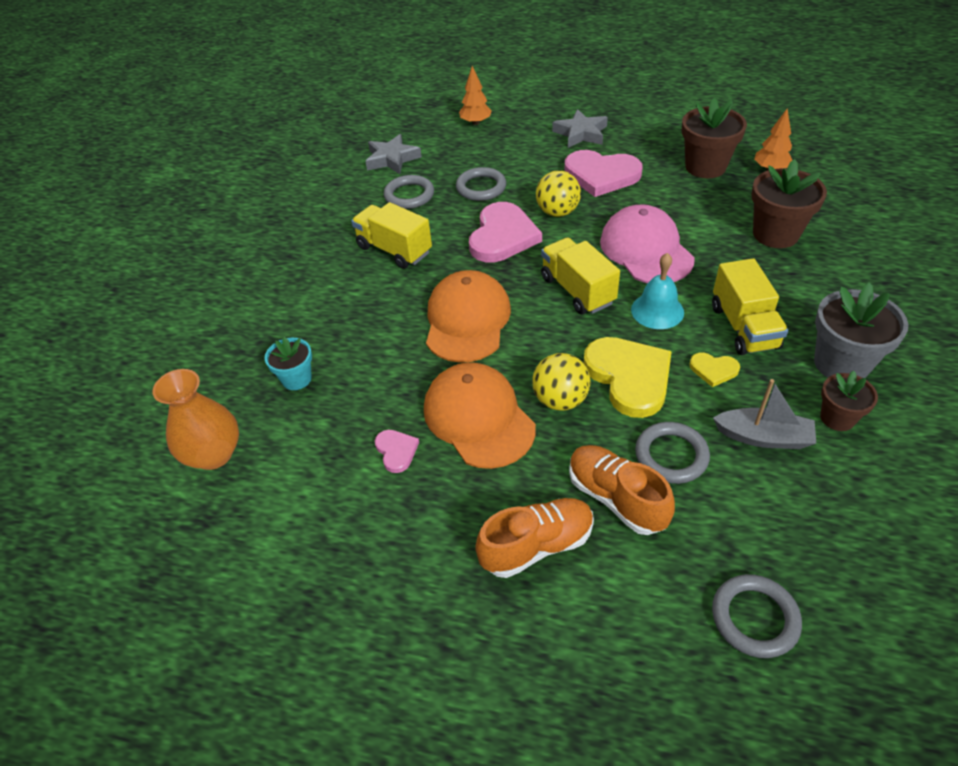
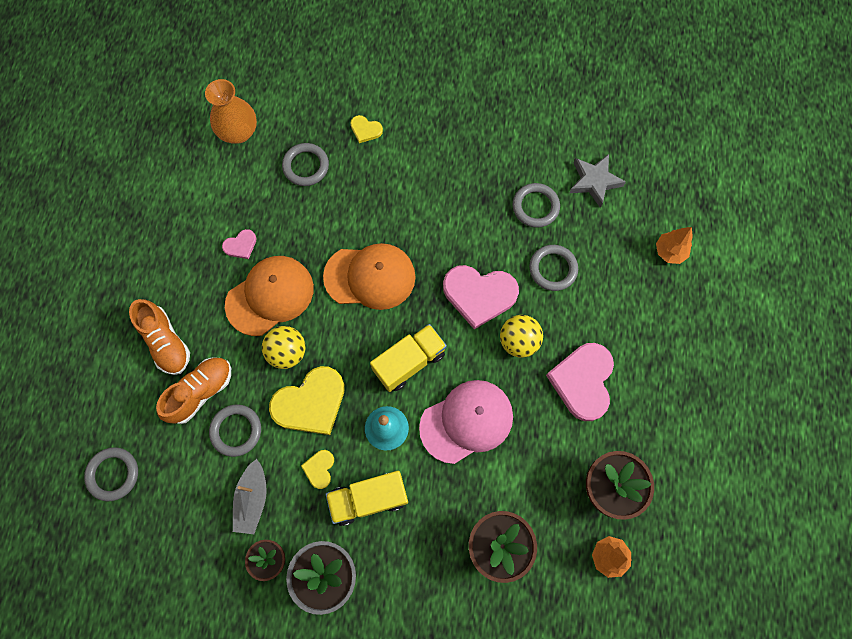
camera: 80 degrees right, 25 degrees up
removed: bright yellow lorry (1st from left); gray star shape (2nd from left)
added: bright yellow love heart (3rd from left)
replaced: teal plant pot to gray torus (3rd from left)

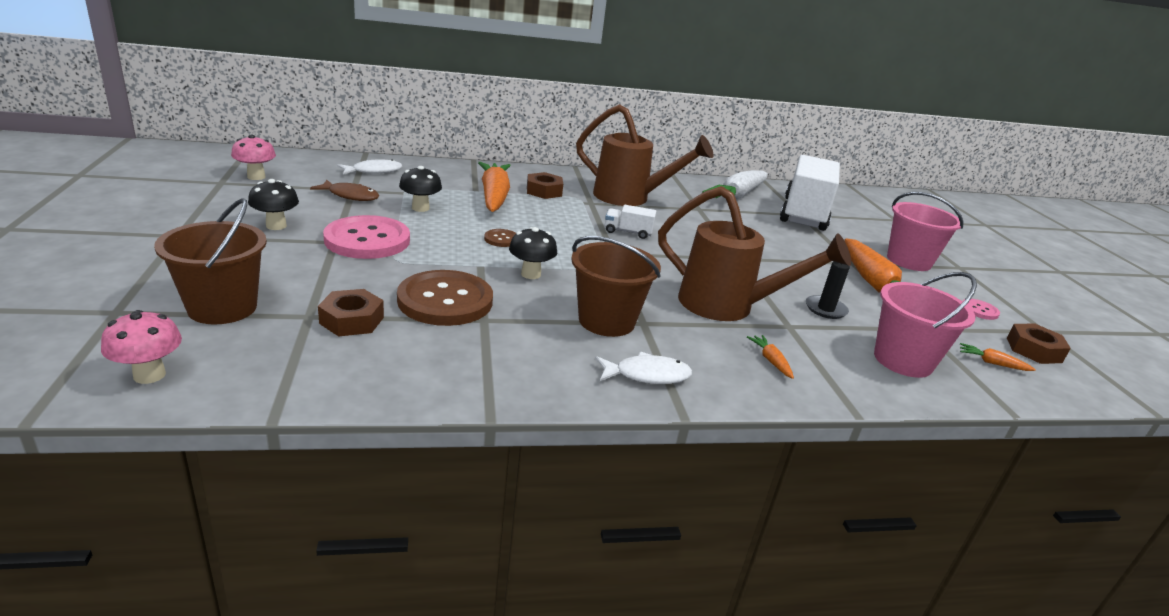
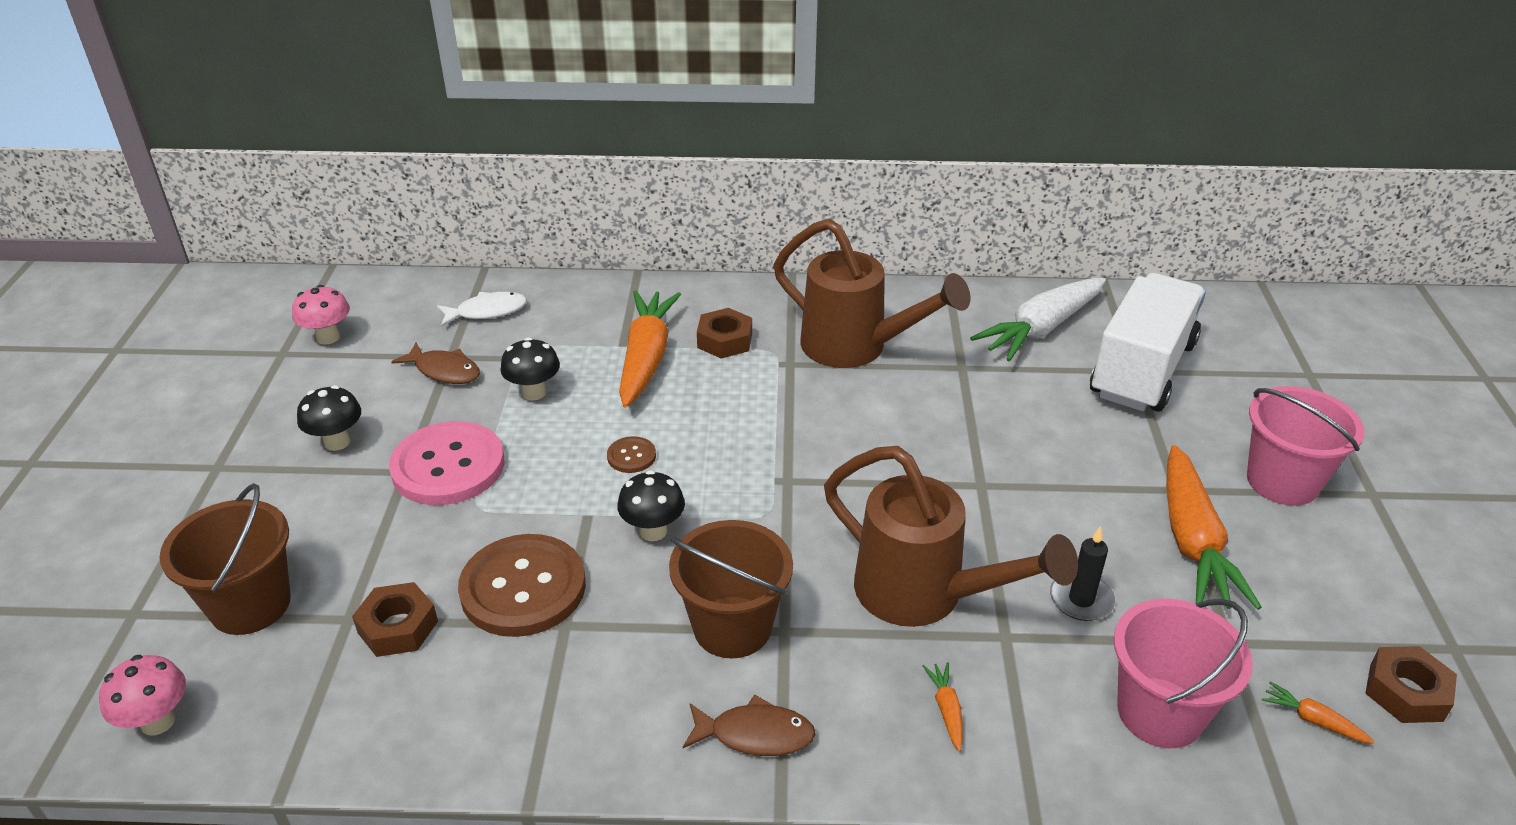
camera: 15 degrees right, 10 degrees up
removed: pure white lorry (1st from left); rosy button (2nd from left)
recoloured: pure white fish (2nd from left) to russet fish (2nd from left)

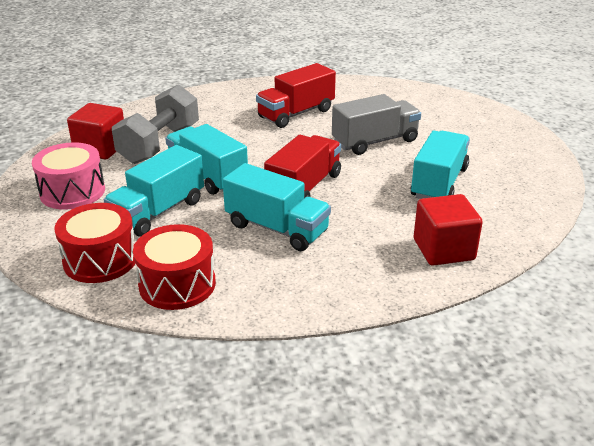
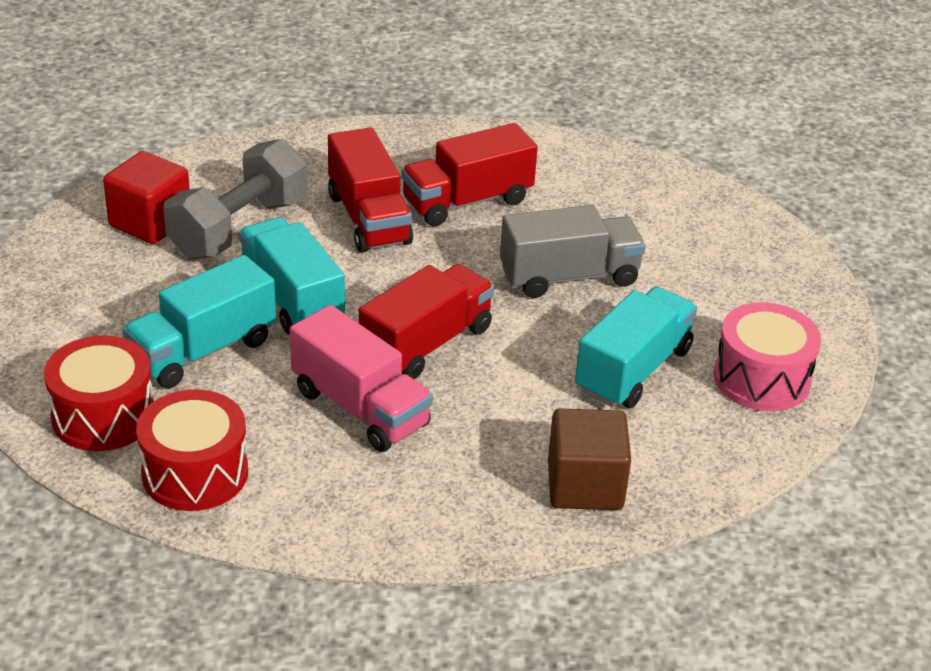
camera: 10 degrees right, 5 degrees up
added: crimson lorry (1st from left)
moved: rosy drum
recoloured: teal lorry (3rd from left) to rosy lorry; crimson cube (2nd from left) to russet cube

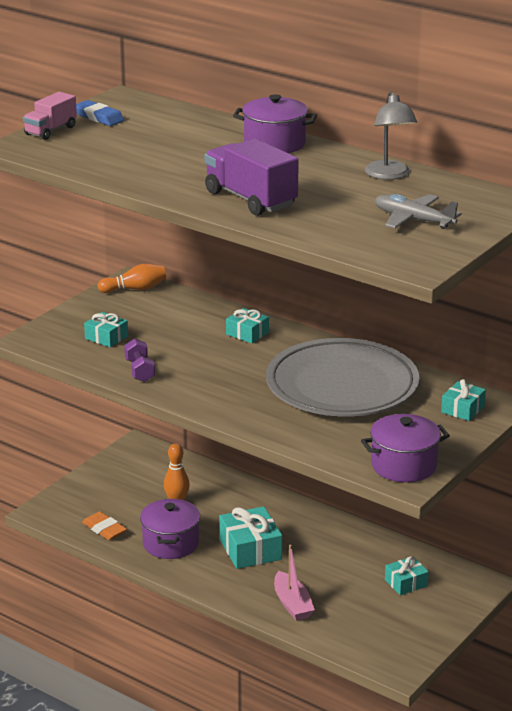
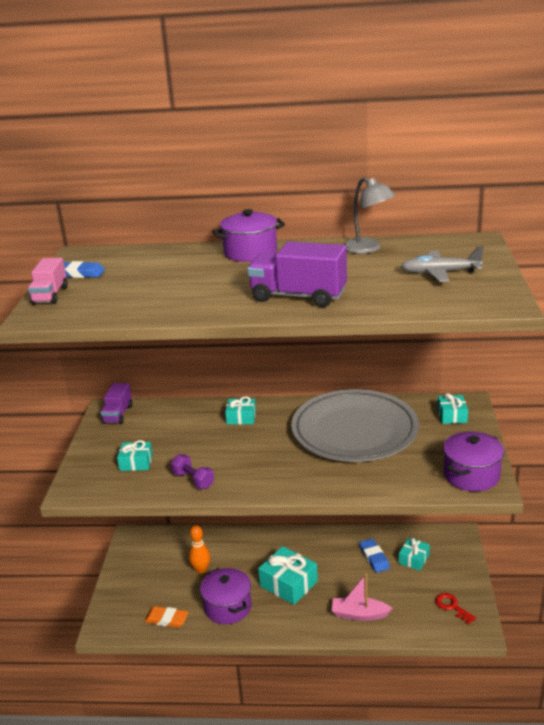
camera: 30 degrees left, 0 degrees up
added: cobalt gum eraser (2nd from left); crimson latchkey
replaced: orange-coloured tenpin (1st from left) to purple lorry (1st from left)
turned: rosy boat 150 degrees clockwise

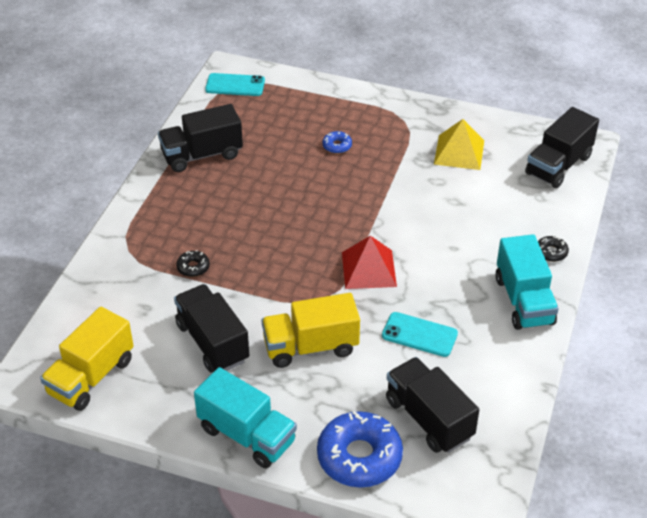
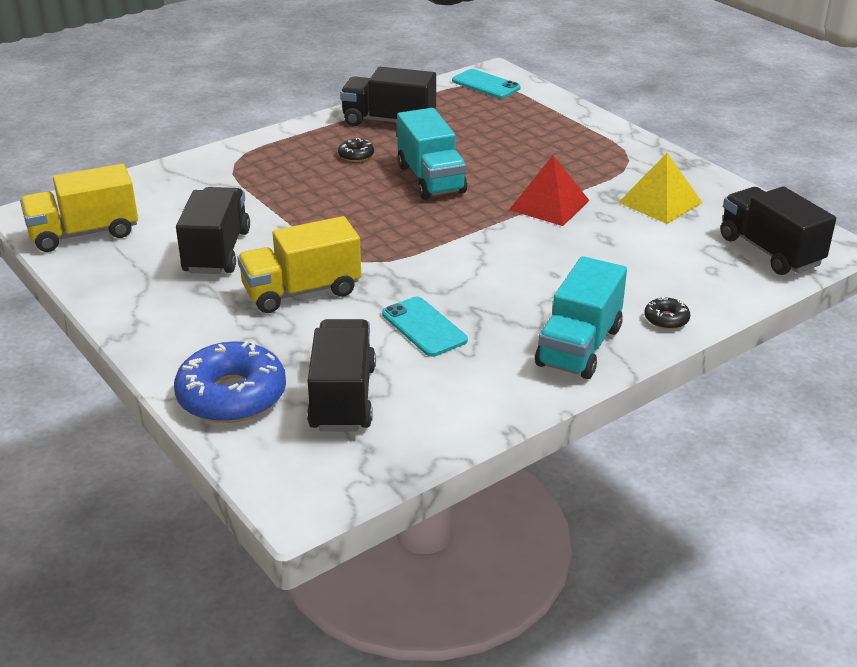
camera: 35 degrees right, 10 degrees down
removed: cobalt glazed donut (1st from left)
moved: jet-black glazed donut (1st from left); teal lorry (1st from left); crimson pyramid shape
turned: bright yellow lorry (2nd from left) 45 degrees counterclockwise; jet-black lorry (4th from left) 75 degrees clockwise

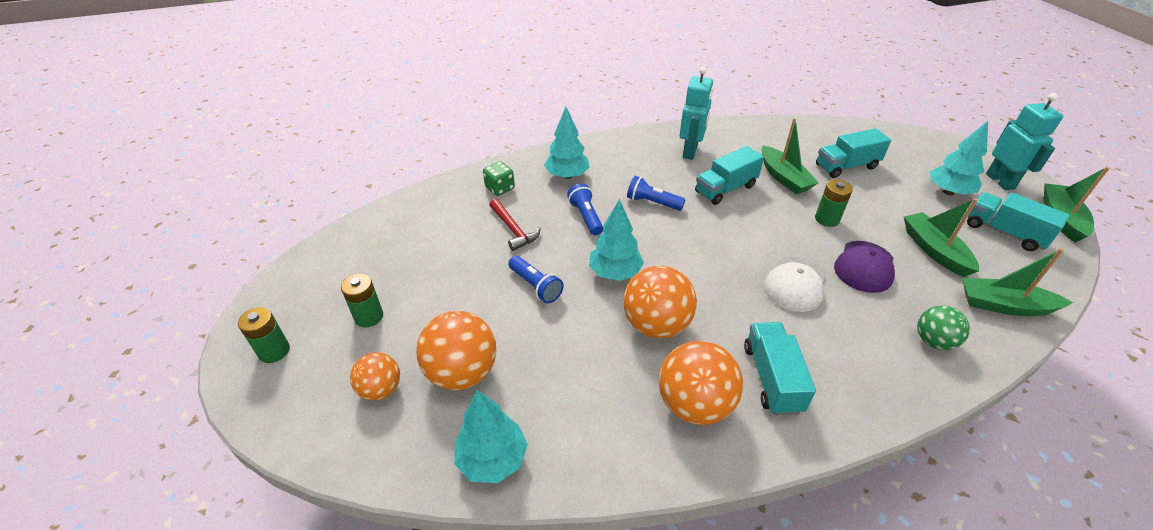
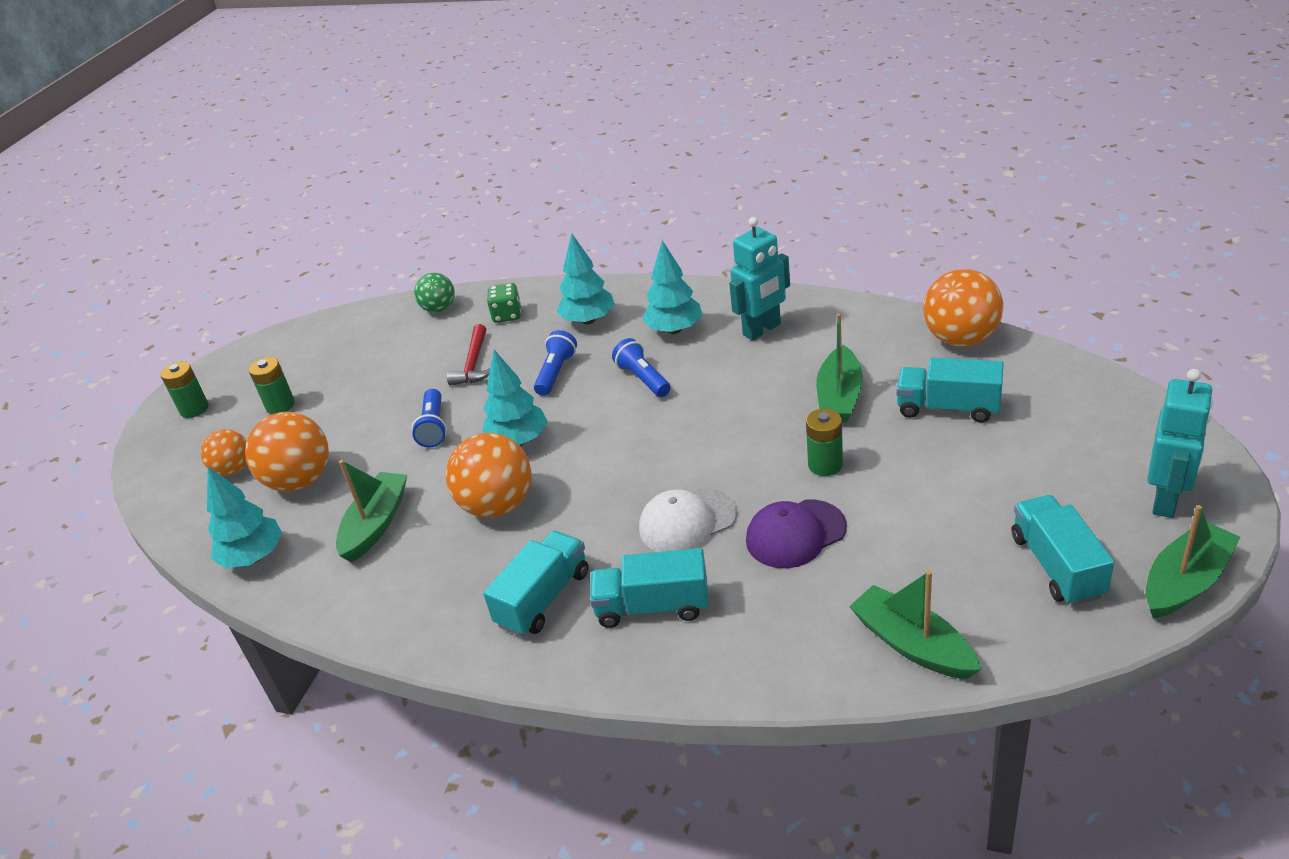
camera: 40 degrees right, 5 degrees down
moved: orange-coloured ball (4th from left); teal lorry (1st from left in the first image) to teal lorry (2nd from left); leaf-green boat (2nd from left in the first image) to leaf-green boat (1st from left); leaf-green ball; teal toy tree (4th from left)

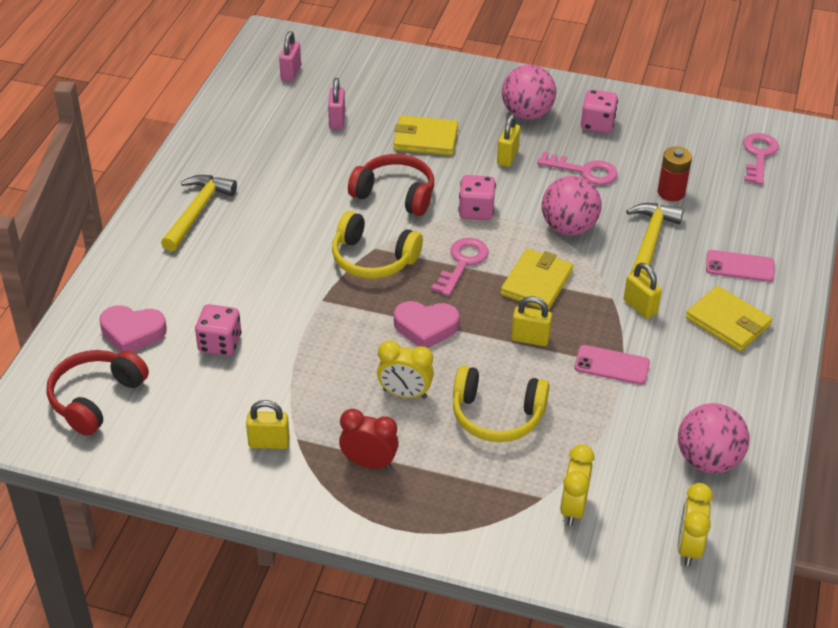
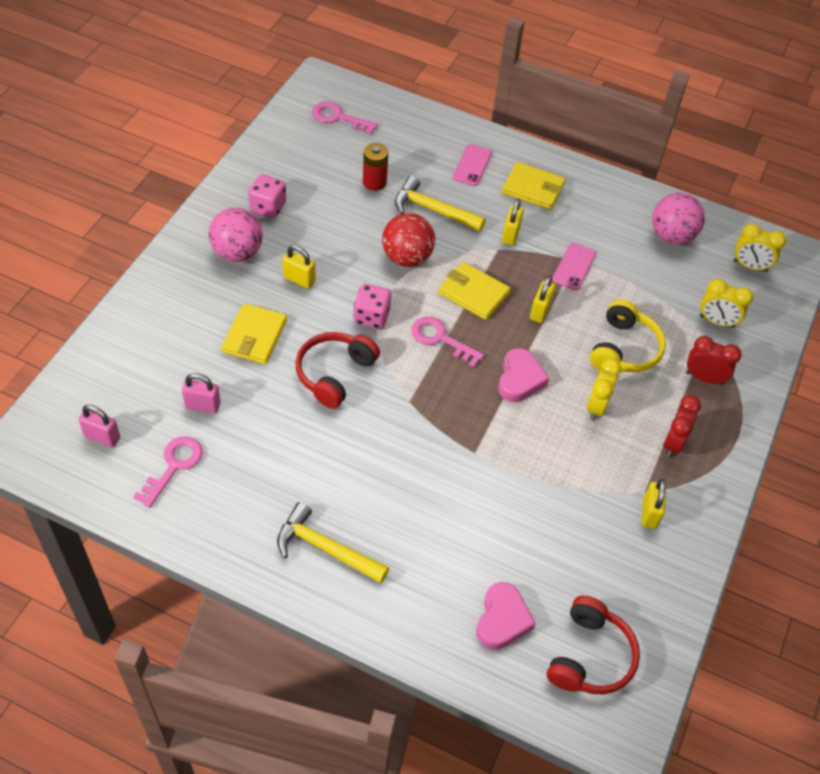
camera: 85 degrees left, 10 degrees up
removed: rosy die (1st from left); bright yellow headphones (1st from left)
added: crimson bedside clock (2nd from left)
moved: rosy latchkey (2nd from left in the first image) to rosy latchkey (1st from left)
recoloured: rosy ball (2nd from left) to crimson ball
turned: crimson headphones (1st from left in the first image) 105 degrees counterclockwise; bright yellow small lock (4th from left in the first image) 45 degrees counterclockwise; bright yellow card wallet (3rd from left) 60 degrees clockwise

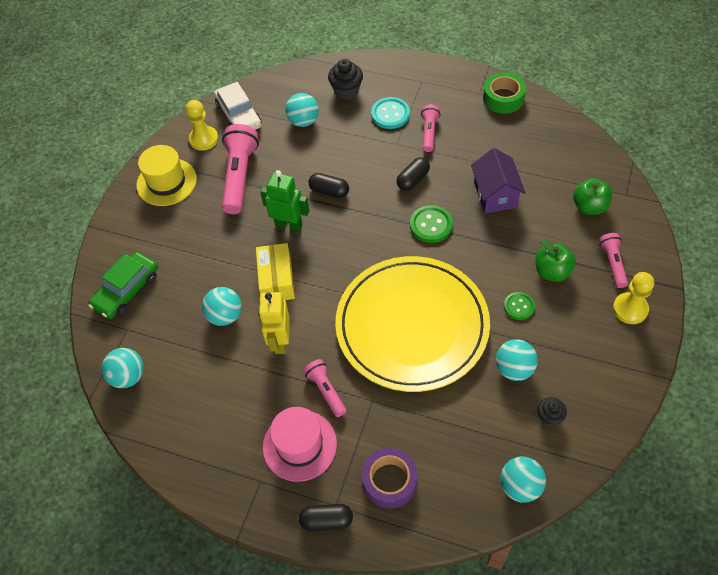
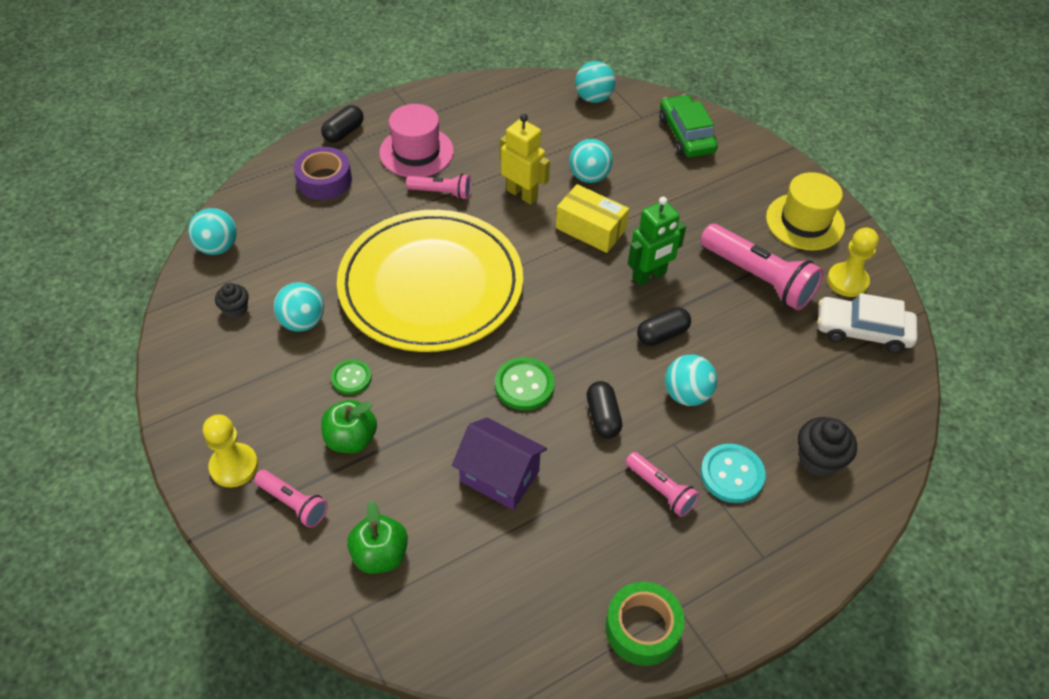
camera: 125 degrees right, 5 degrees down
moved: teal ball (3rd from left in the first image) to teal ball (5th from left)

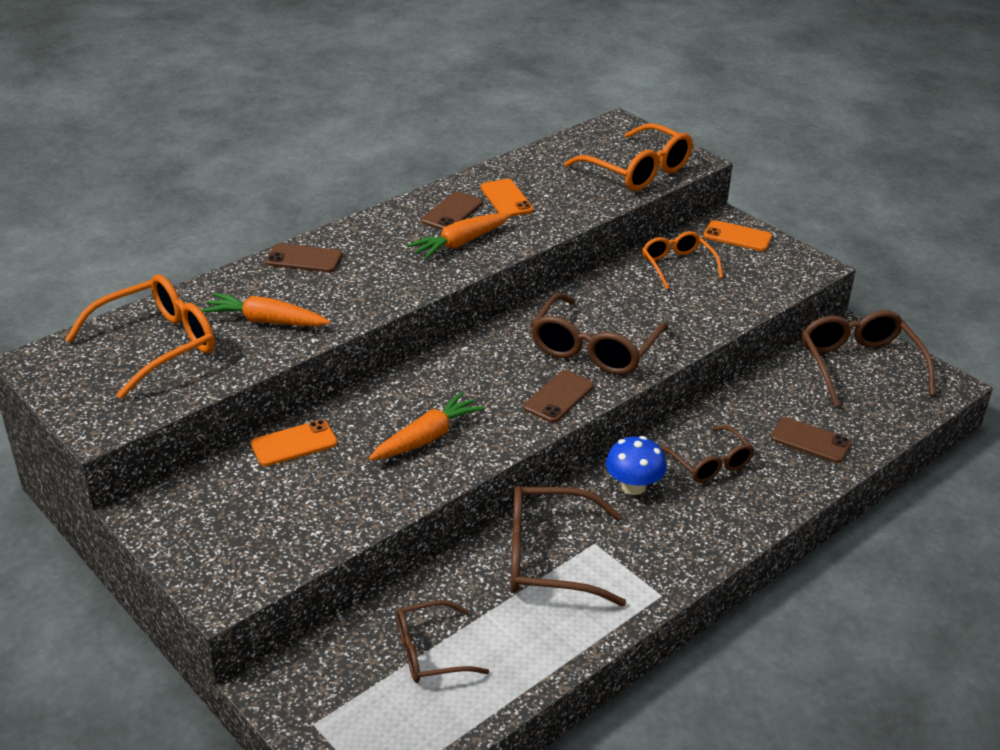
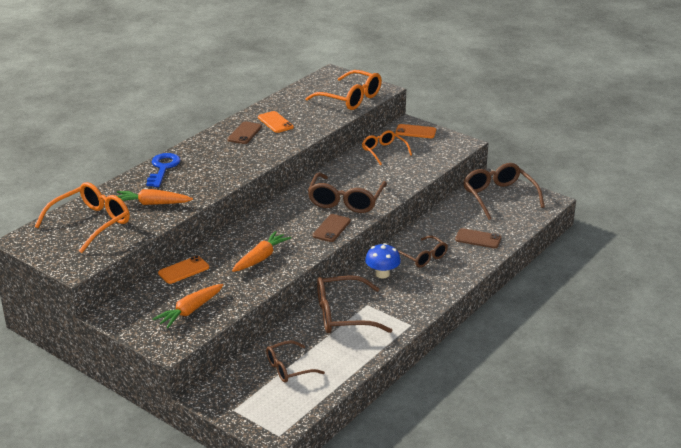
camera: 10 degrees left, 5 degrees down
moved: orange-coloured root vegetable (3rd from left in the first image) to orange-coloured root vegetable (2nd from left)
replaced: russet phone (1st from left) to cobalt latchkey

